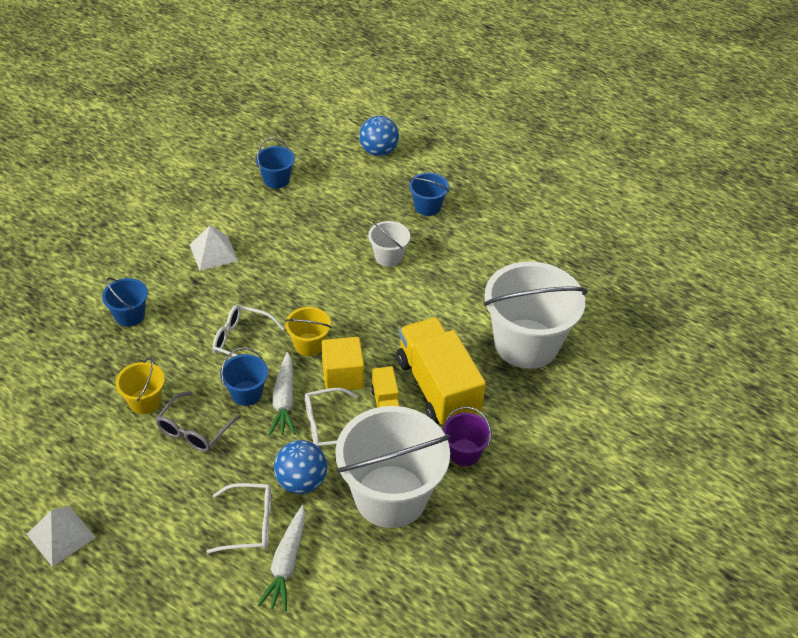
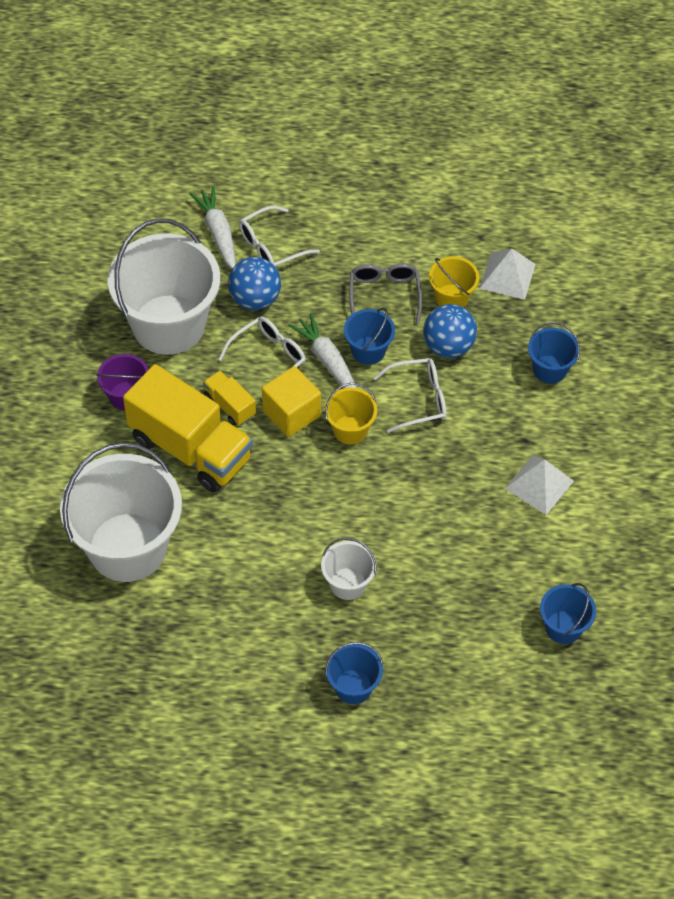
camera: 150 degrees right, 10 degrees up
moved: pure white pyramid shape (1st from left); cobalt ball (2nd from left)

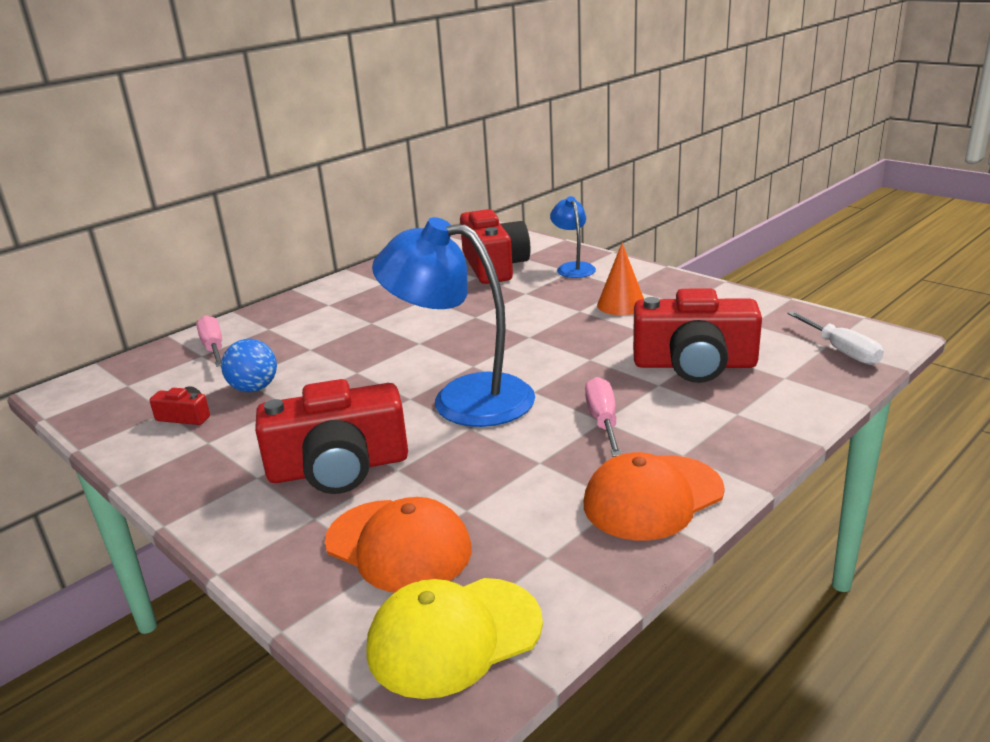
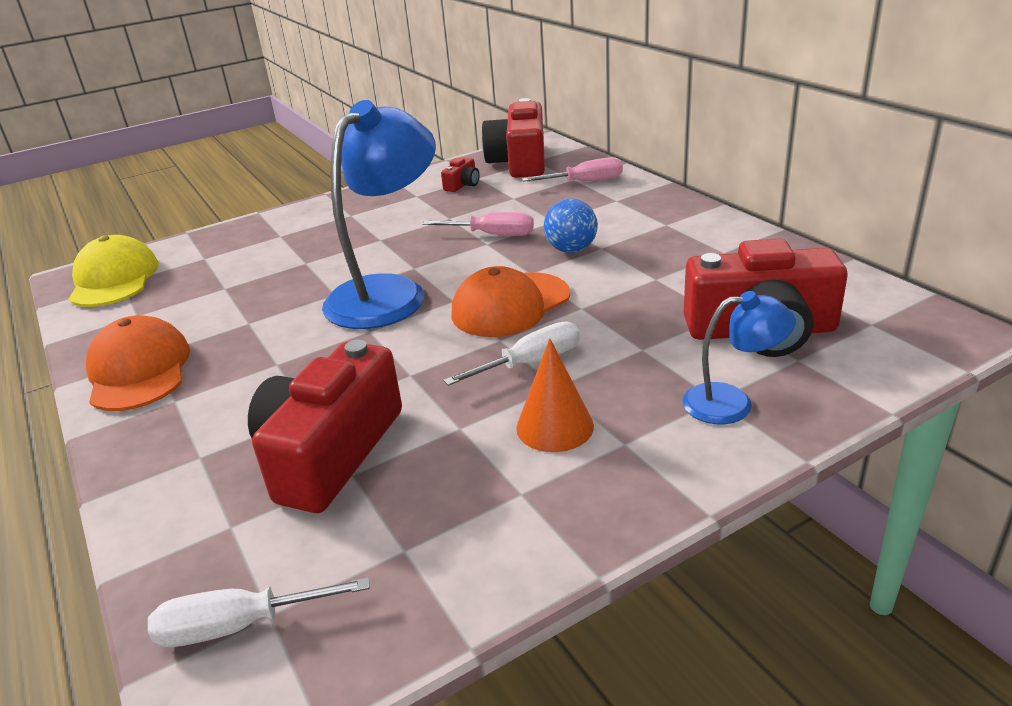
camera: 105 degrees right, 5 degrees up
added: pure white screwdriver (2nd from left)
moved: cobalt ball; crimson compact camera (2nd from left in the first image) to crimson compact camera (3rd from left); orange-coloured peaked cap (1st from left in the first image) to orange-coloured peaked cap (2nd from left); rosy screwdriver (2nd from left in the first image) to rosy screwdriver (1st from left)

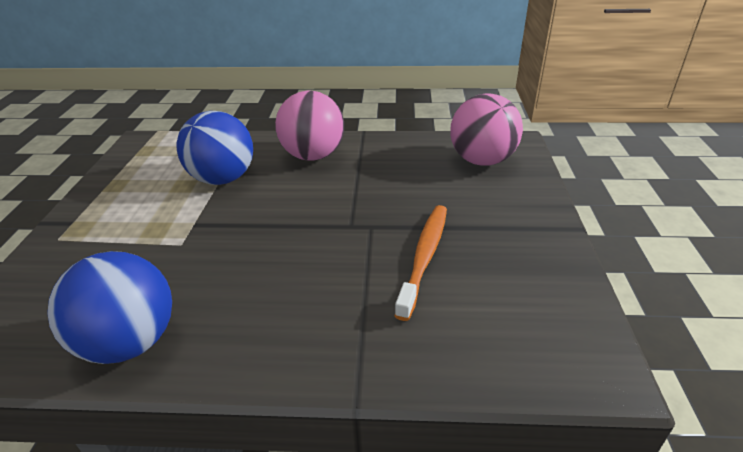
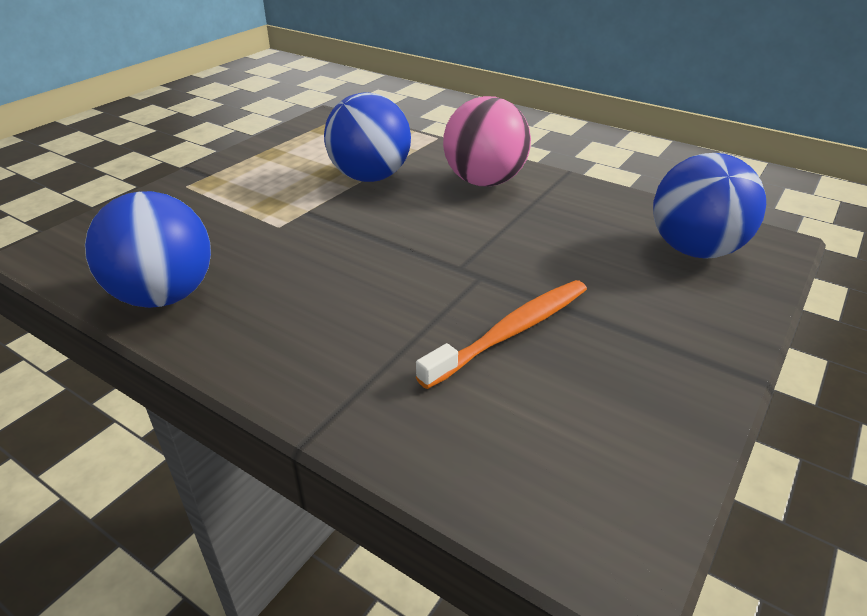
camera: 30 degrees right, 0 degrees up
recoloured: rosy ball (2nd from left) to cobalt ball (3rd from left)

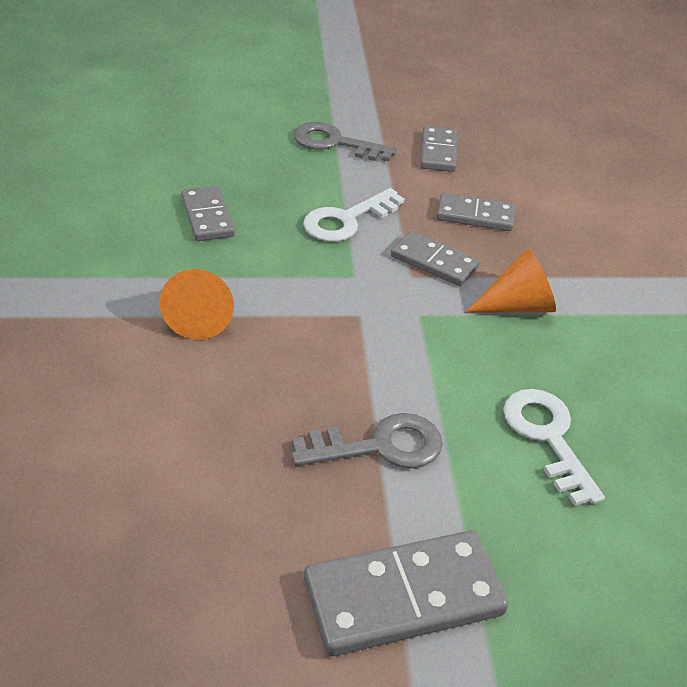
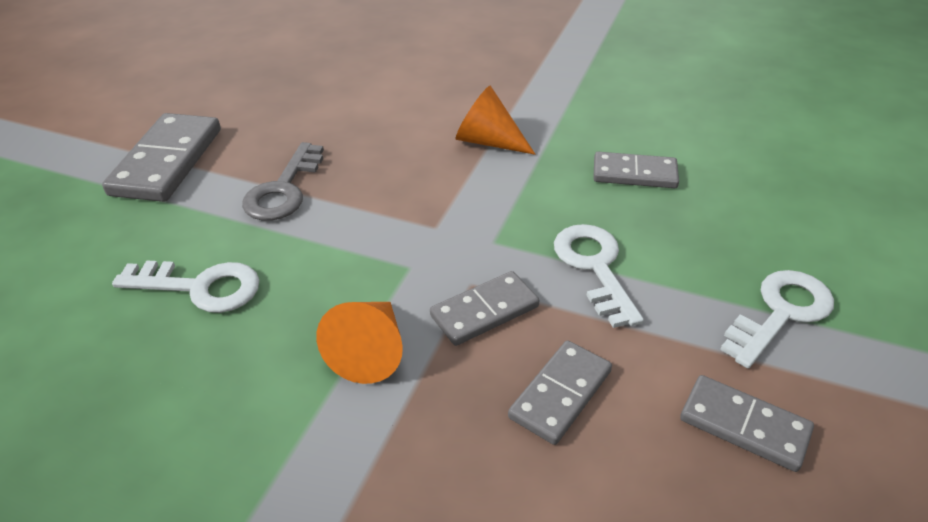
camera: 120 degrees right, 0 degrees up
recoloured: gray latchkey (1st from left) to pure white latchkey (3rd from left)

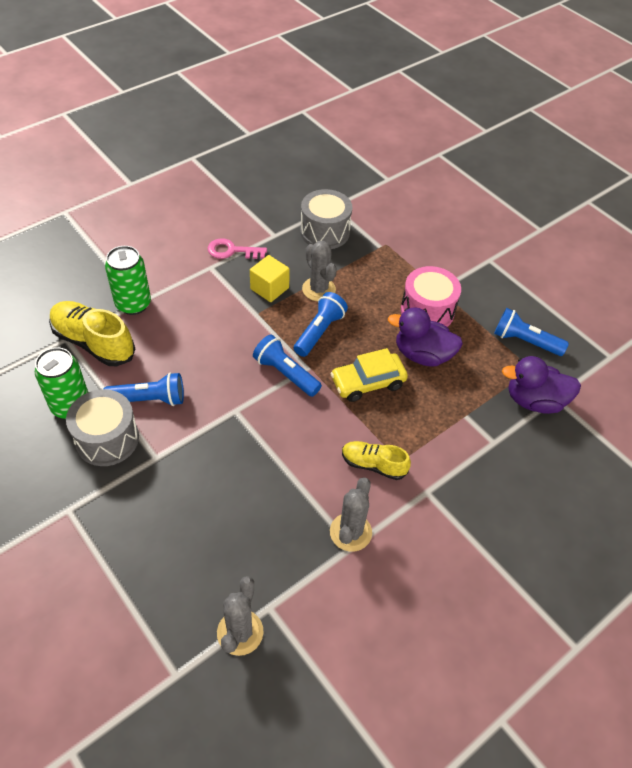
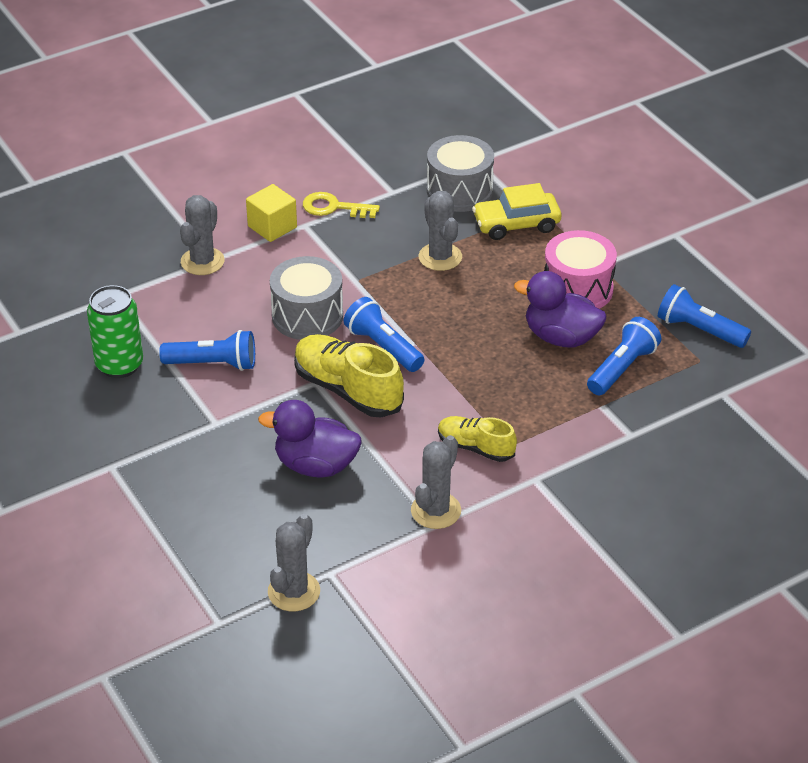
camera: 10 degrees right, 10 degrees down
moved: bright yellow lace-up shoe (1st from left); gray drum (1st from left); bright yellow cube; cobalt pocket torch (3rd from left); bright yellow car; purple toy duck (2nd from left in the first image) to purple toy duck (1st from left)
replaced: leaf-green can (2nd from left) to gray saguaro cactus (1st from left)
recoloured: rosy latchkey to bright yellow latchkey

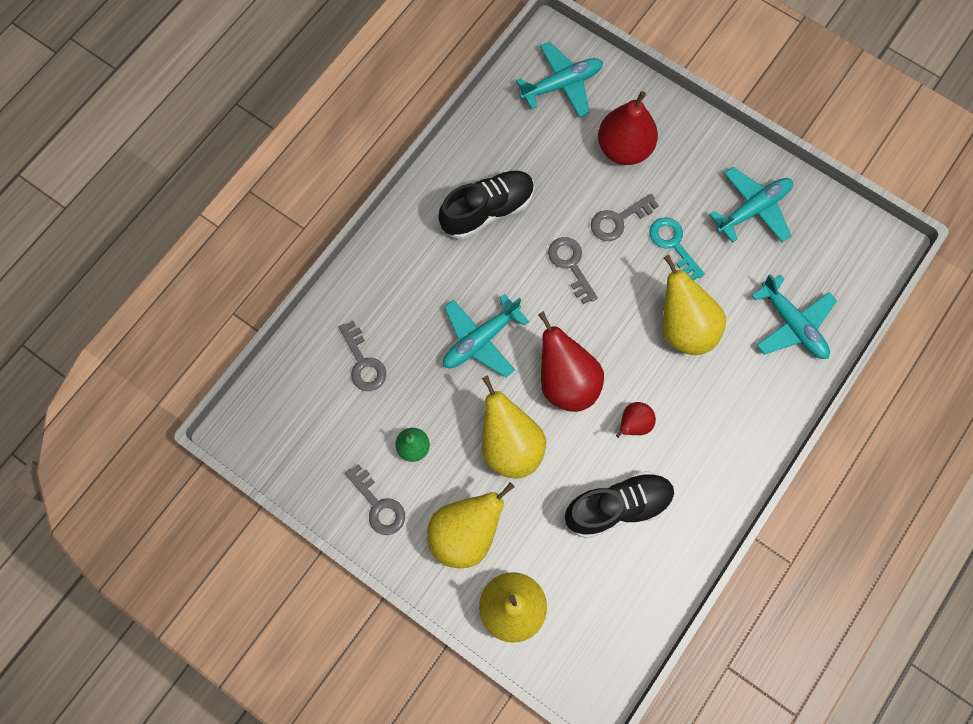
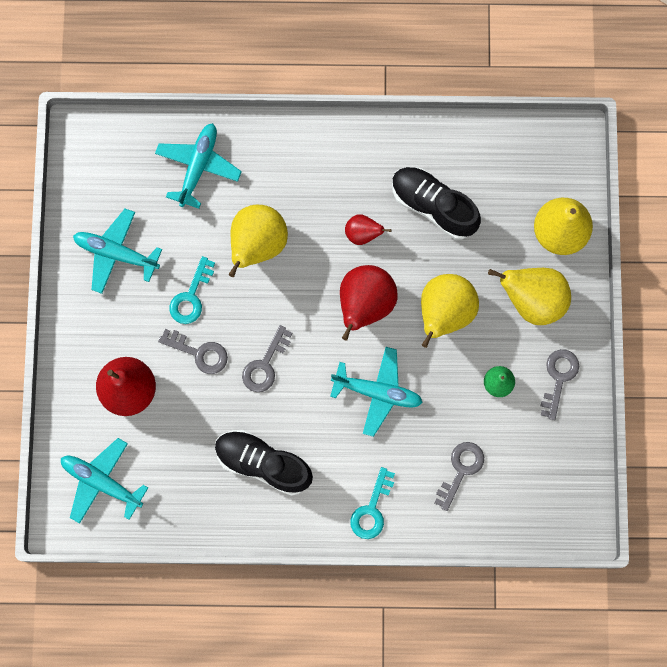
camera: 125 degrees left, 5 degrees up
added: teal latchkey (2nd from left)

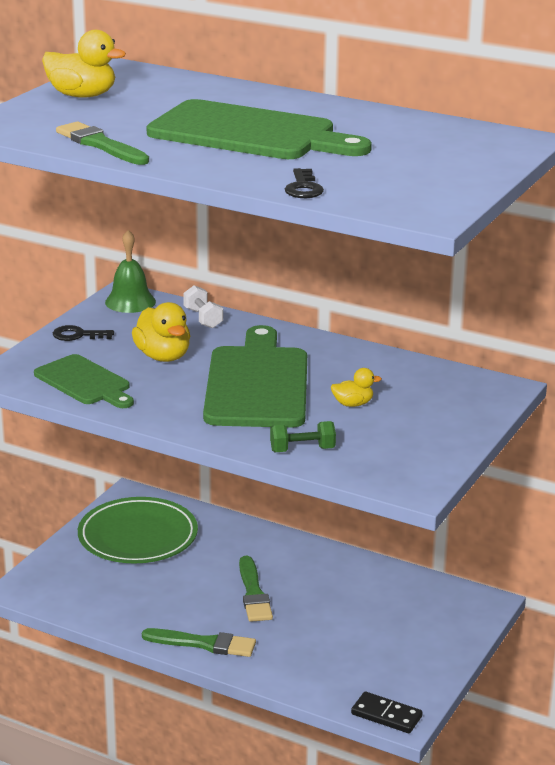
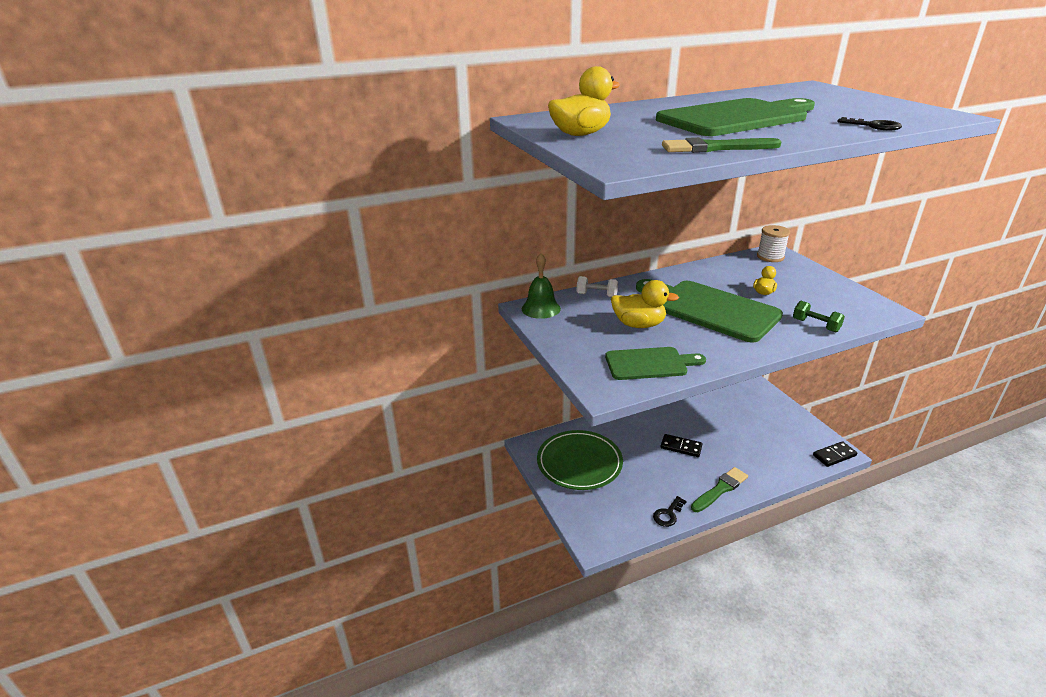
camera: 50 degrees left, 5 degrees up
added: pure white reel of thread
moved: jet-black latchkey (1st from left)
replaced: leaf-green paint brush (3rd from left) to jet-black domino tile (1st from left)
turned: leaf-green free weight 75 degrees counterclockwise

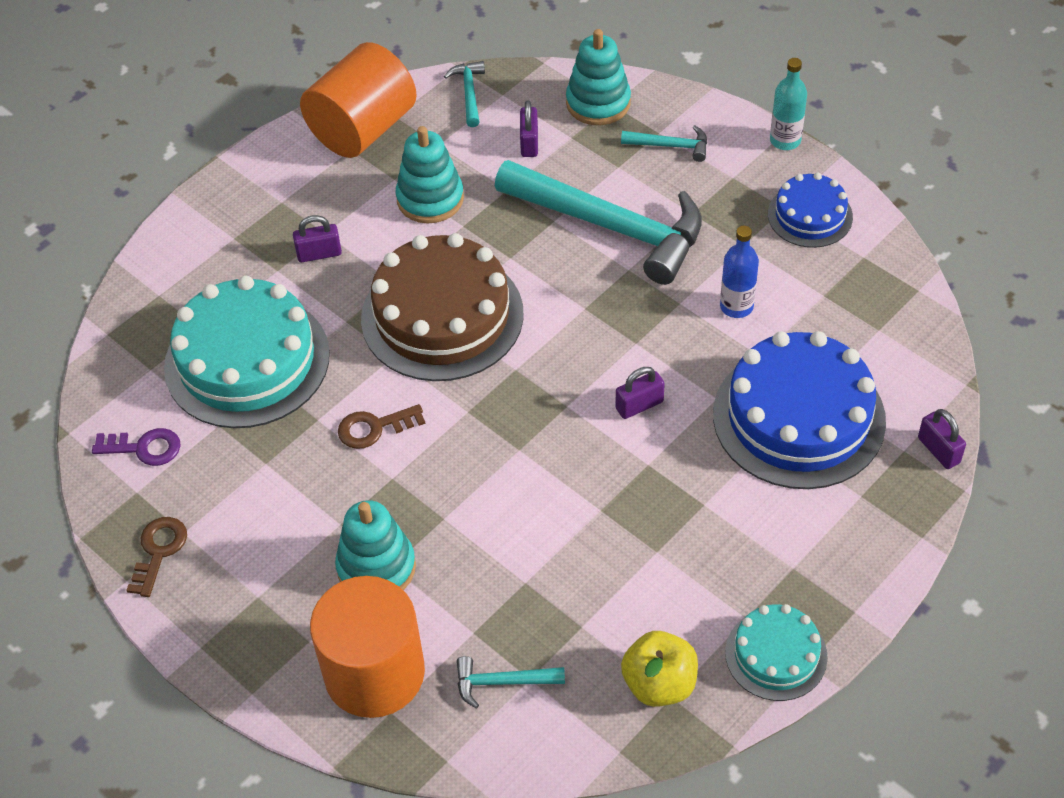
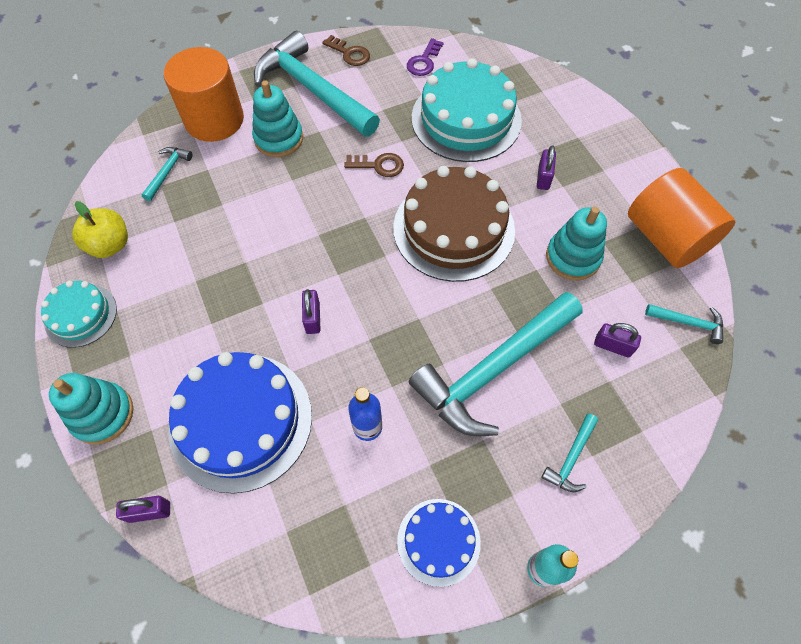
camera: 110 degrees right, 10 degrees up
added: teal claw hammer (2nd from left)
moved: teal stacking rings (3rd from left in the first image) to teal stacking rings (1st from left)
turned: russet latchkey (2nd from left) 90 degrees clockwise

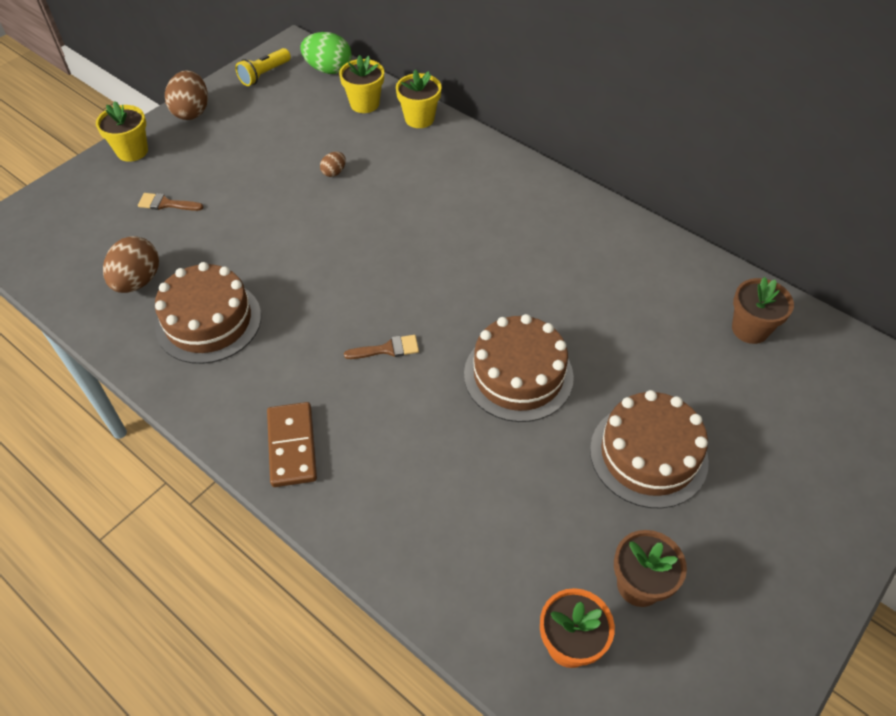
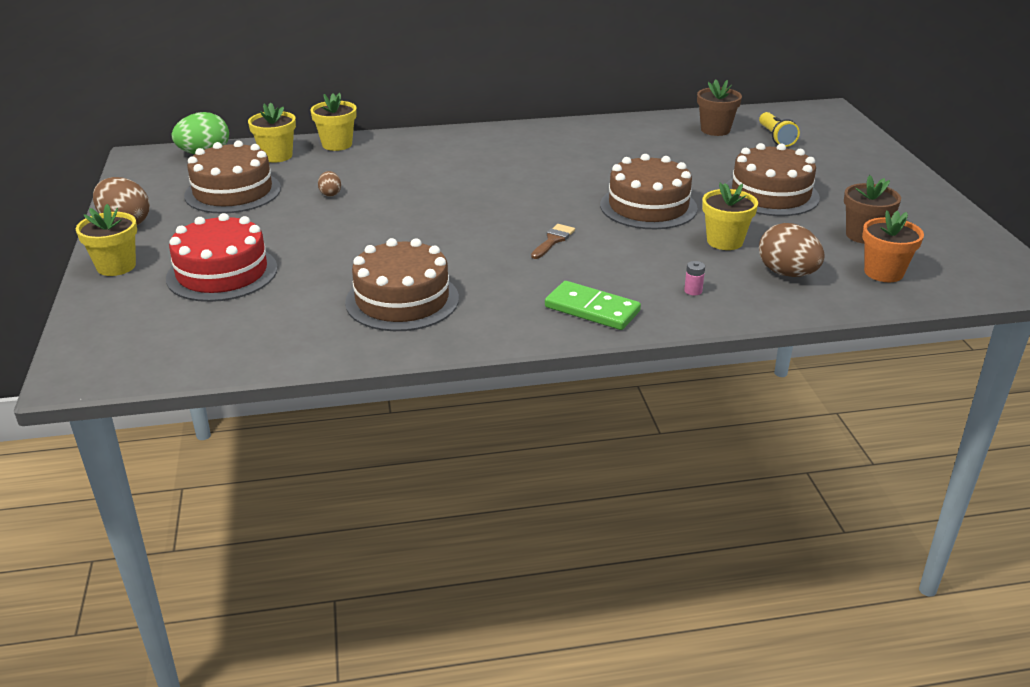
camera: 50 degrees left, 20 degrees down
added: russet layer cake (1st from left); rosy AA battery; bright yellow plant pot (4th from left)
moved: russet toy egg (1st from left in the first image) to russet toy egg (3rd from left); bright yellow pocket torch
replaced: russet paint brush (1st from left) to crimson layer cake
recoloured: russet domino tile to leaf-green domino tile

